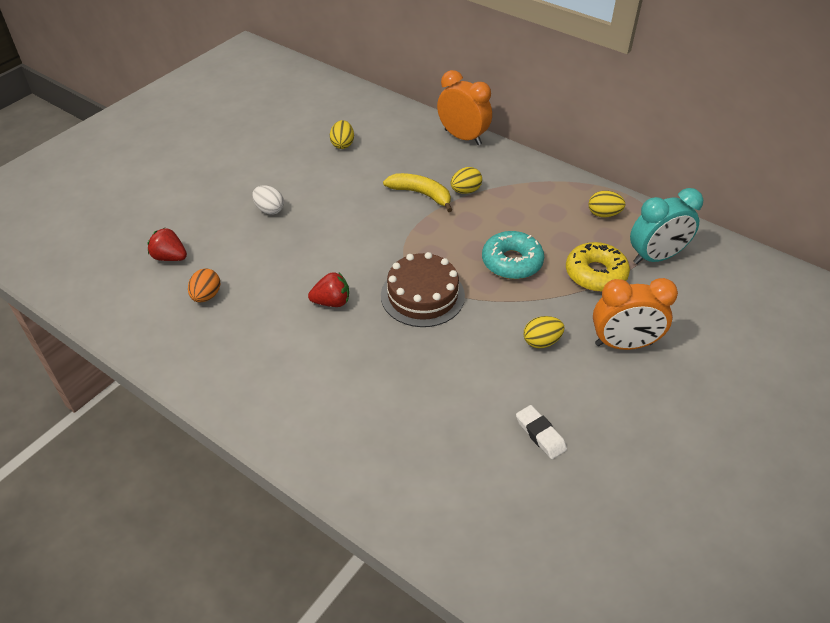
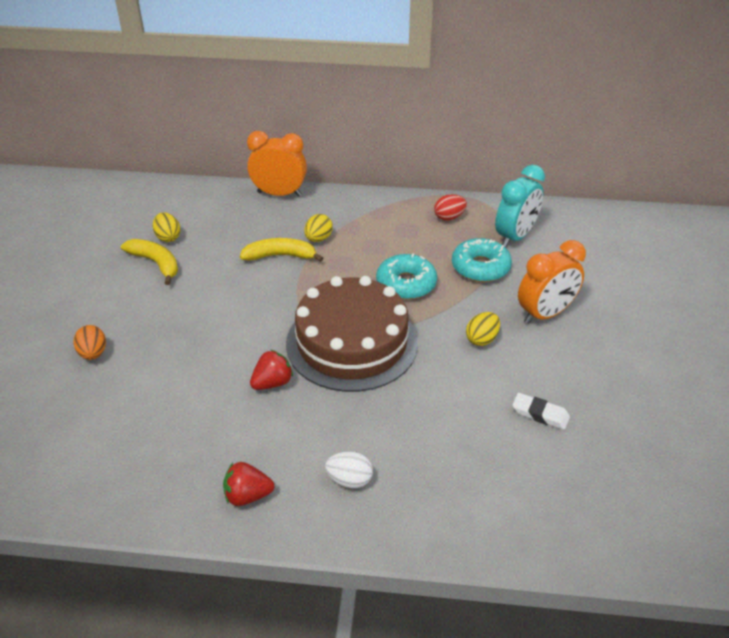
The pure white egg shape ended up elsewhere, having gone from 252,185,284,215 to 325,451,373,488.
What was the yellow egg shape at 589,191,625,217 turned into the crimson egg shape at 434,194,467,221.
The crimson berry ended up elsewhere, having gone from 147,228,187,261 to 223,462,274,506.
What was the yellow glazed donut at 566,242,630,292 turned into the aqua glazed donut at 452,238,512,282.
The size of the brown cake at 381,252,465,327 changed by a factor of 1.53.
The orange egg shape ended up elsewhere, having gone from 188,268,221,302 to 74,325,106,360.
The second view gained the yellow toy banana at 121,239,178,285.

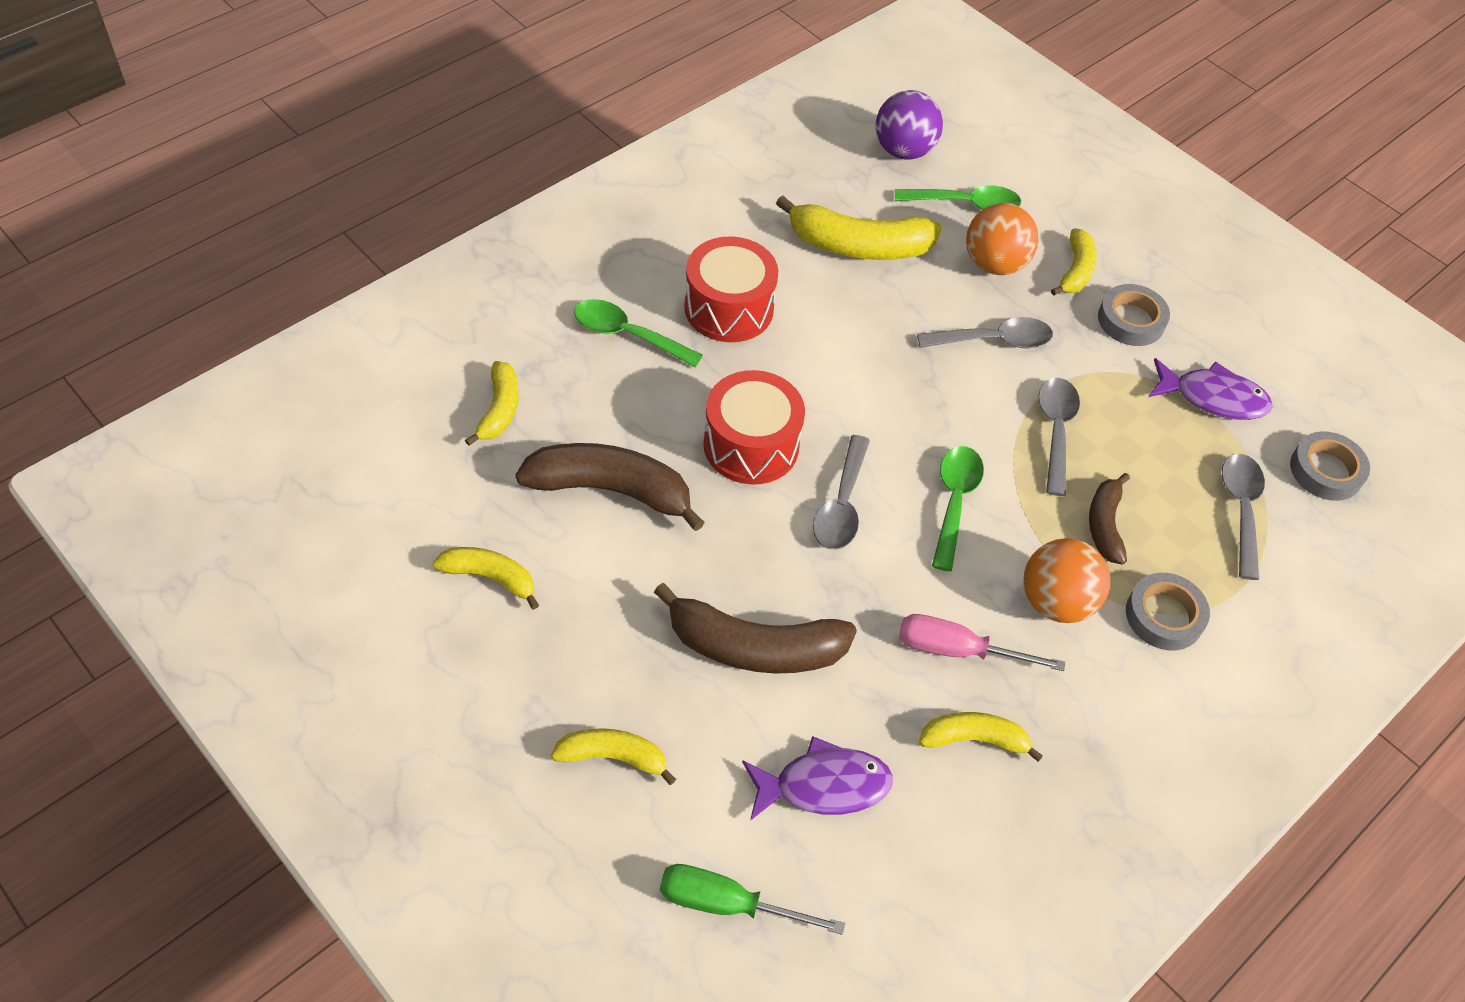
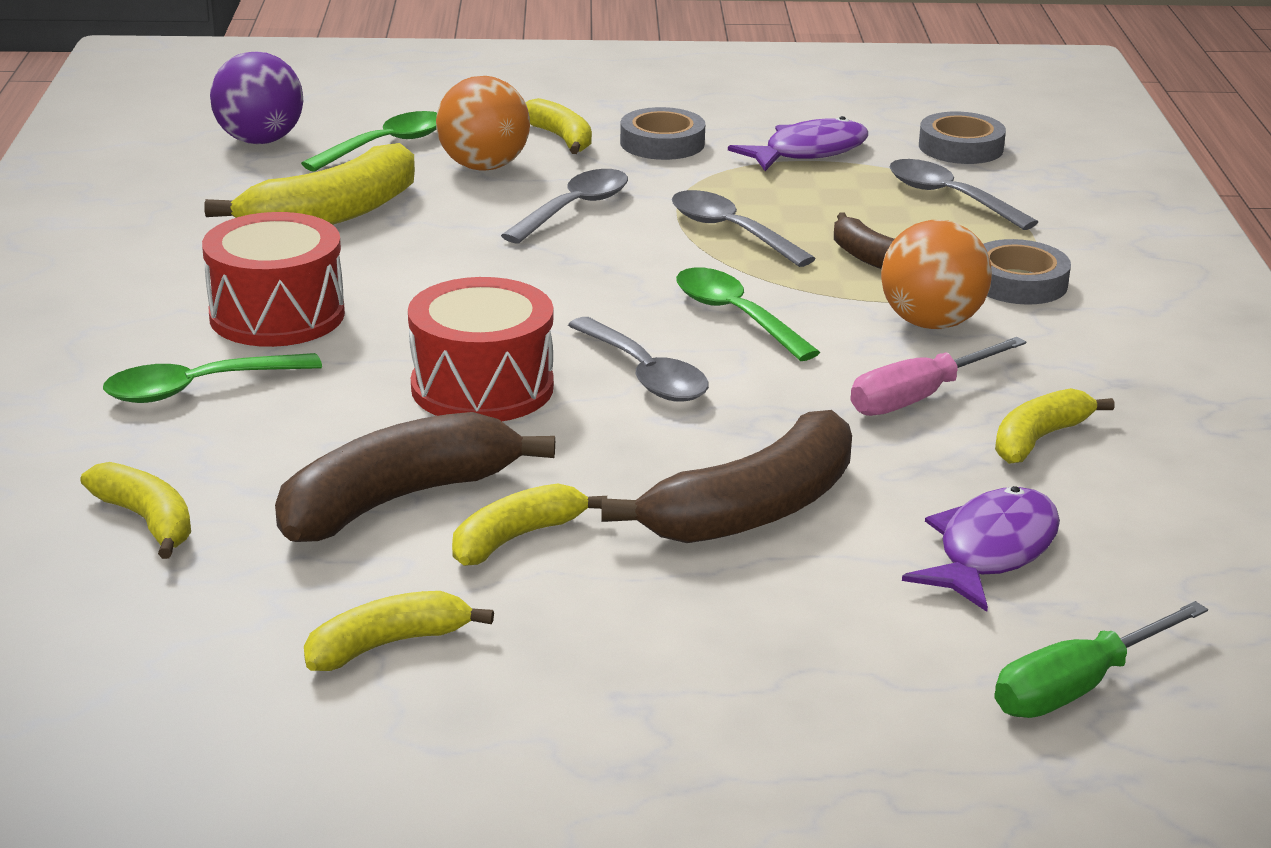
The yellow toy banana ended up elsewhere, having gone from 551,728,676,785 to 452,483,607,566.

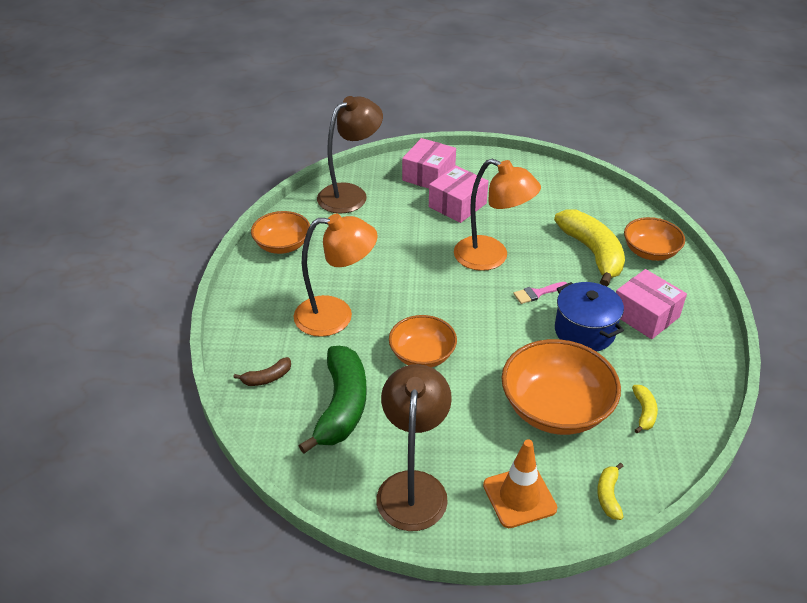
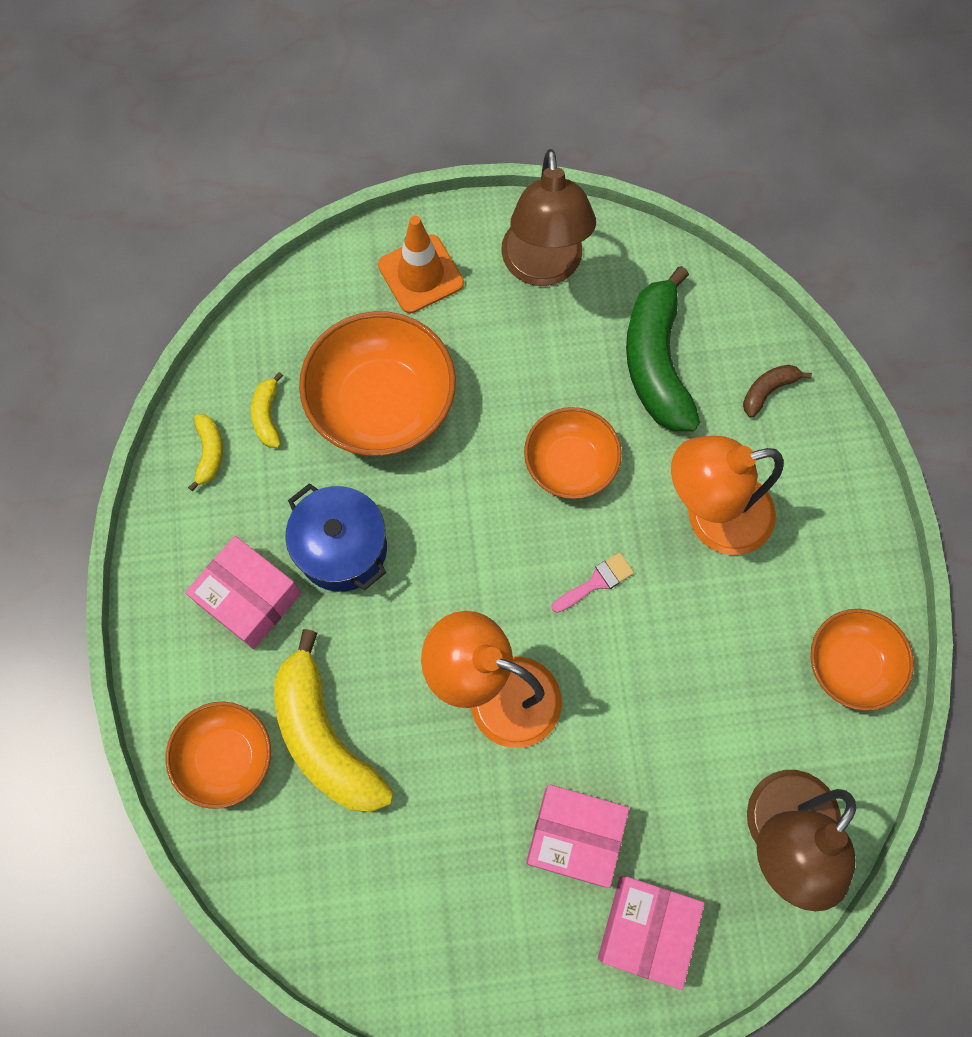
The rosy box at 429,166,488,223 ended up facing another way, 75 degrees clockwise from before.
The rosy paint brush ended up elsewhere, having gone from 513,282,567,304 to 552,552,634,613.
The yellow toy banana ended up elsewhere, having gone from 597,463,624,520 to 188,414,223,491.

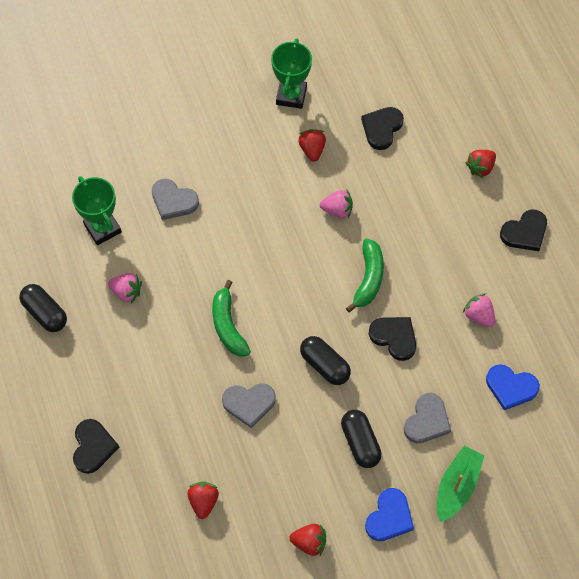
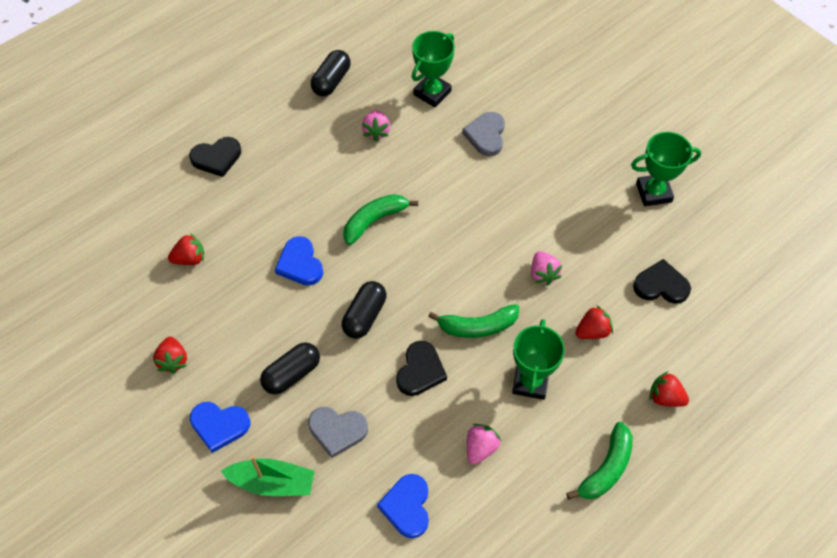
The crimson berry ended up elsewhere, having gone from 298,129,326,162 to 575,305,613,339.
Where the ebony heart stood at 500,209,547,251, the green toy banana came to stand at 566,422,633,500.
What was the gray heart at 222,383,276,428 turned into the blue heart at 275,236,323,286.
The second view gained the green trophy at 512,319,565,400.

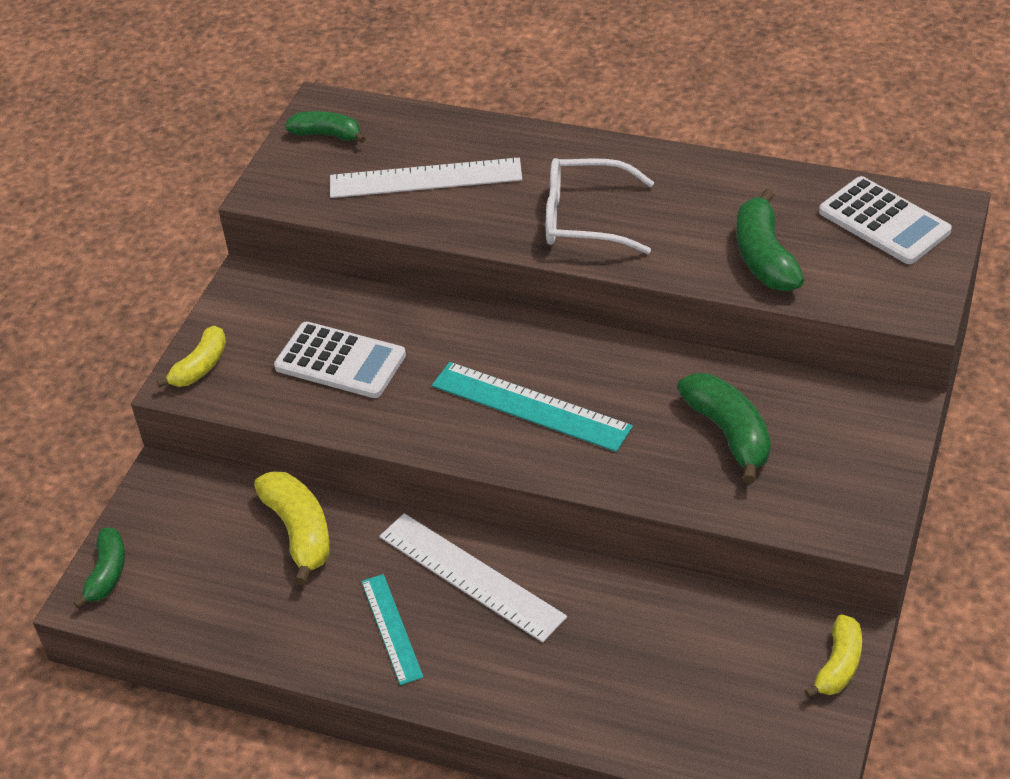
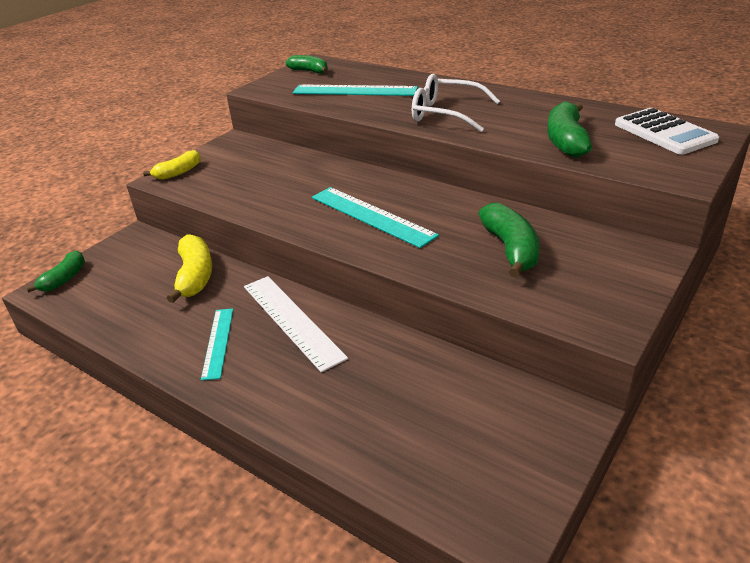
What was the pure white ruler at 330,158,522,198 turned into the aqua ruler at 293,84,418,96.
The second view lost the pure white adding machine at 274,322,406,398.
The second view lost the yellow toy banana at 805,614,862,698.

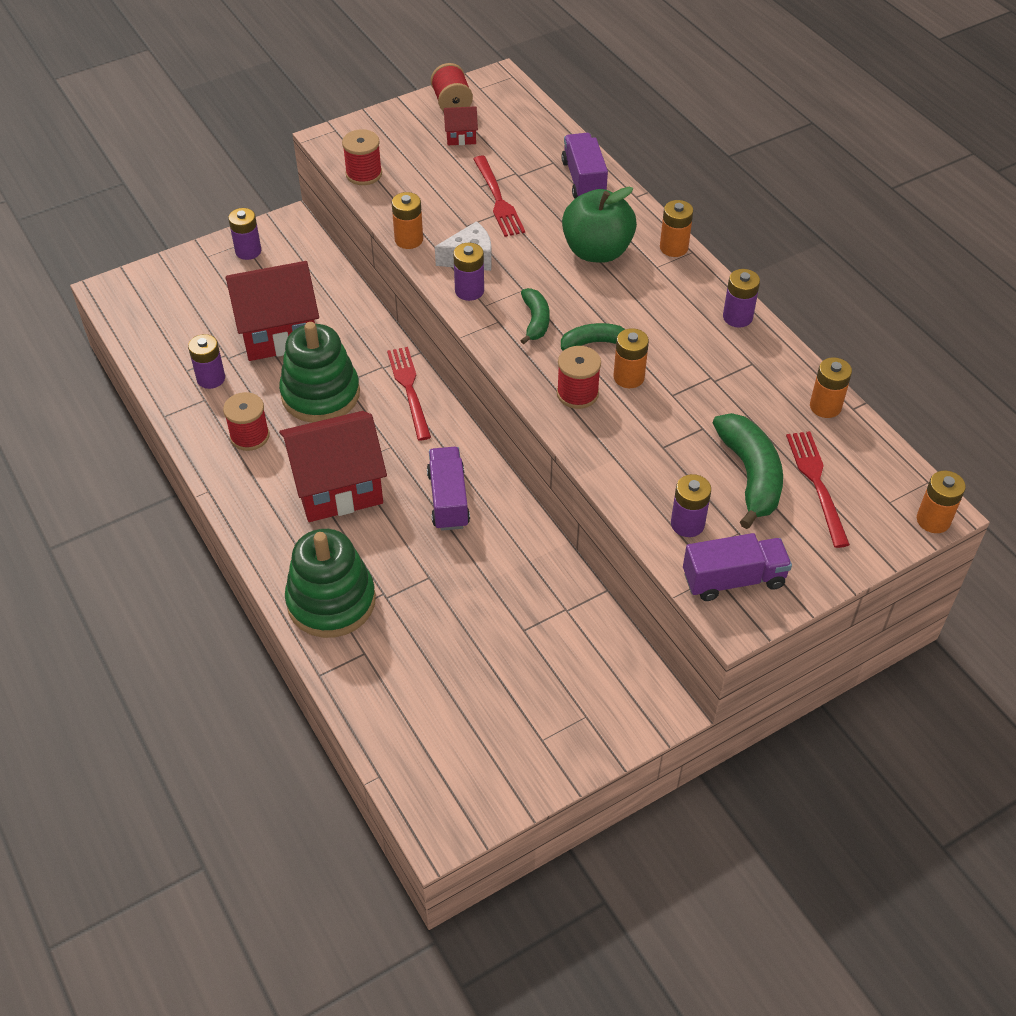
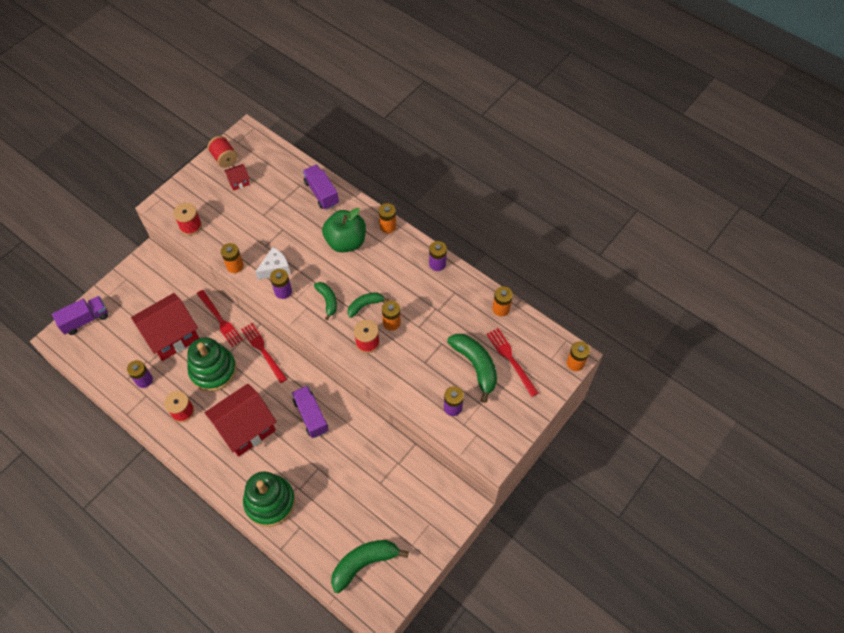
The crimson fork ended up elsewhere, having gone from 473,156,525,237 to 197,290,243,347.
The second view lost the purple battery at 228,208,261,260.
The purple lorry ended up elsewhere, having gone from 683,533,792,601 to 52,296,108,335.
The second view gained the green toy banana at 331,540,409,593.

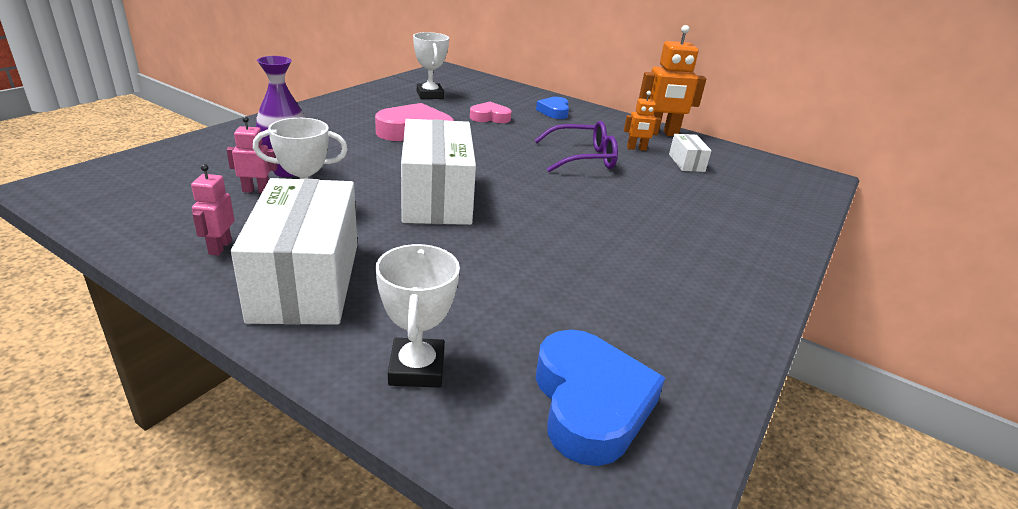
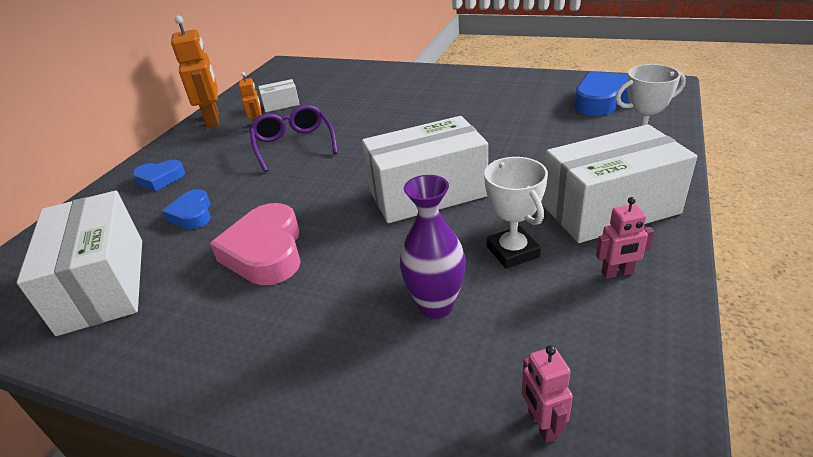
Where the pure white trophy stood at 413,32,449,99, the pure white box came to stand at 17,191,142,336.
What was the rosy heart at 470,102,512,123 turned into the blue heart at 162,189,211,229.
The rosy robot figure ended up elsewhere, having gone from 226,116,277,193 to 522,345,573,443.

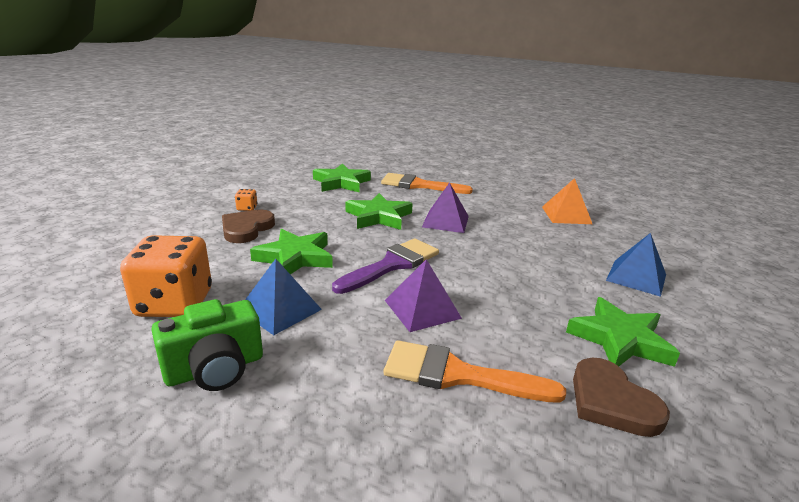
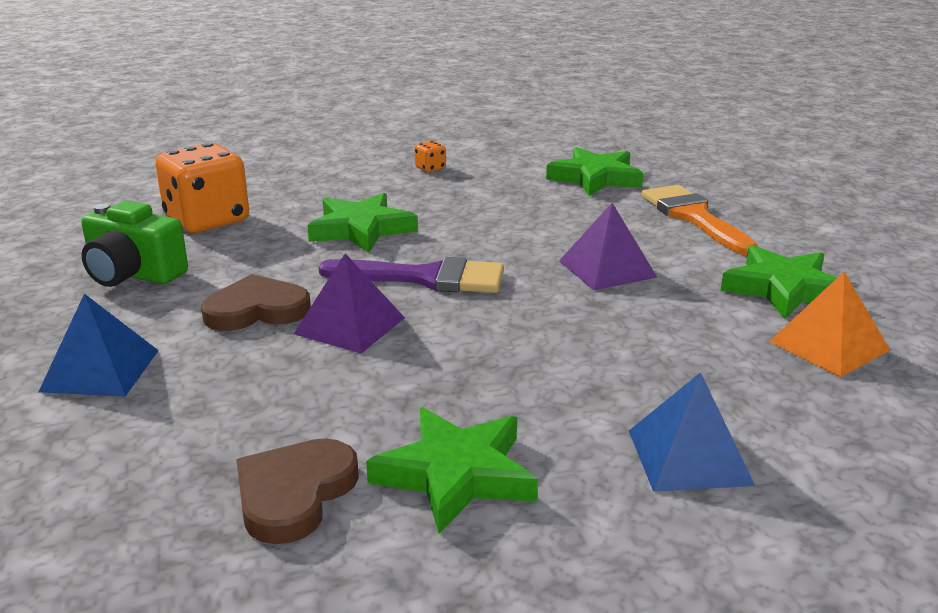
The green star ended up elsewhere, having gone from 346,193,413,230 to 721,245,837,319.
The brown heart ended up elsewhere, having gone from 222,210,275,243 to 201,274,311,331.
The blue pyramid ended up elsewhere, having gone from 245,259,322,335 to 39,294,159,397.
The second view lost the orange paint brush at 384,340,566,403.

